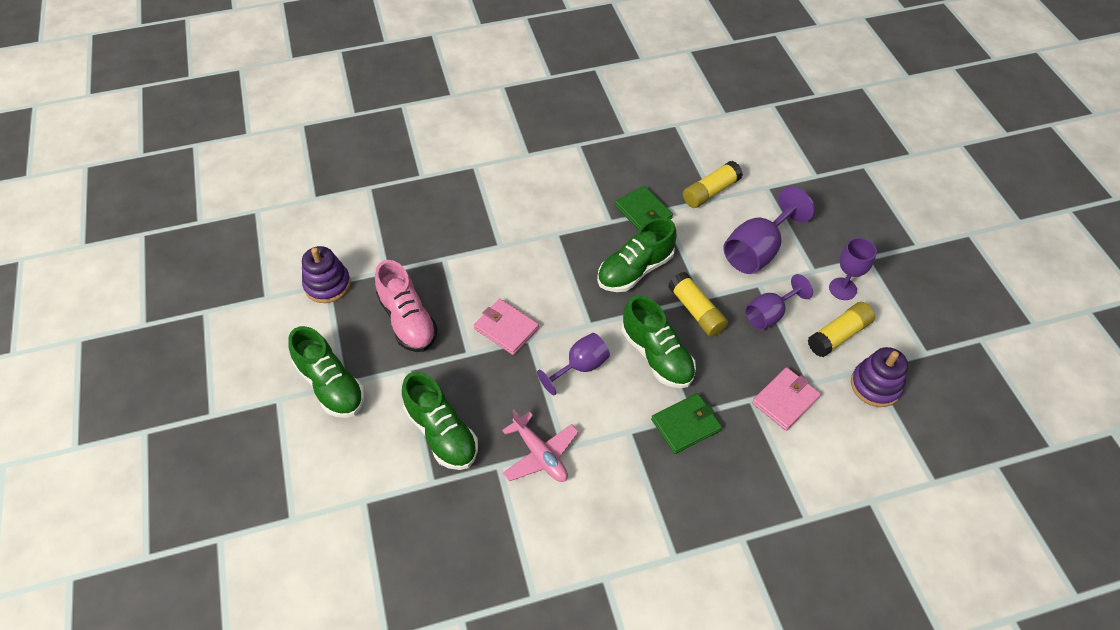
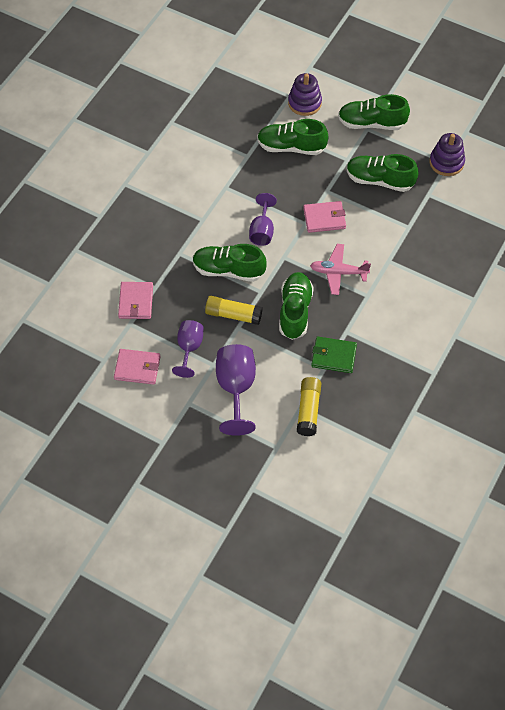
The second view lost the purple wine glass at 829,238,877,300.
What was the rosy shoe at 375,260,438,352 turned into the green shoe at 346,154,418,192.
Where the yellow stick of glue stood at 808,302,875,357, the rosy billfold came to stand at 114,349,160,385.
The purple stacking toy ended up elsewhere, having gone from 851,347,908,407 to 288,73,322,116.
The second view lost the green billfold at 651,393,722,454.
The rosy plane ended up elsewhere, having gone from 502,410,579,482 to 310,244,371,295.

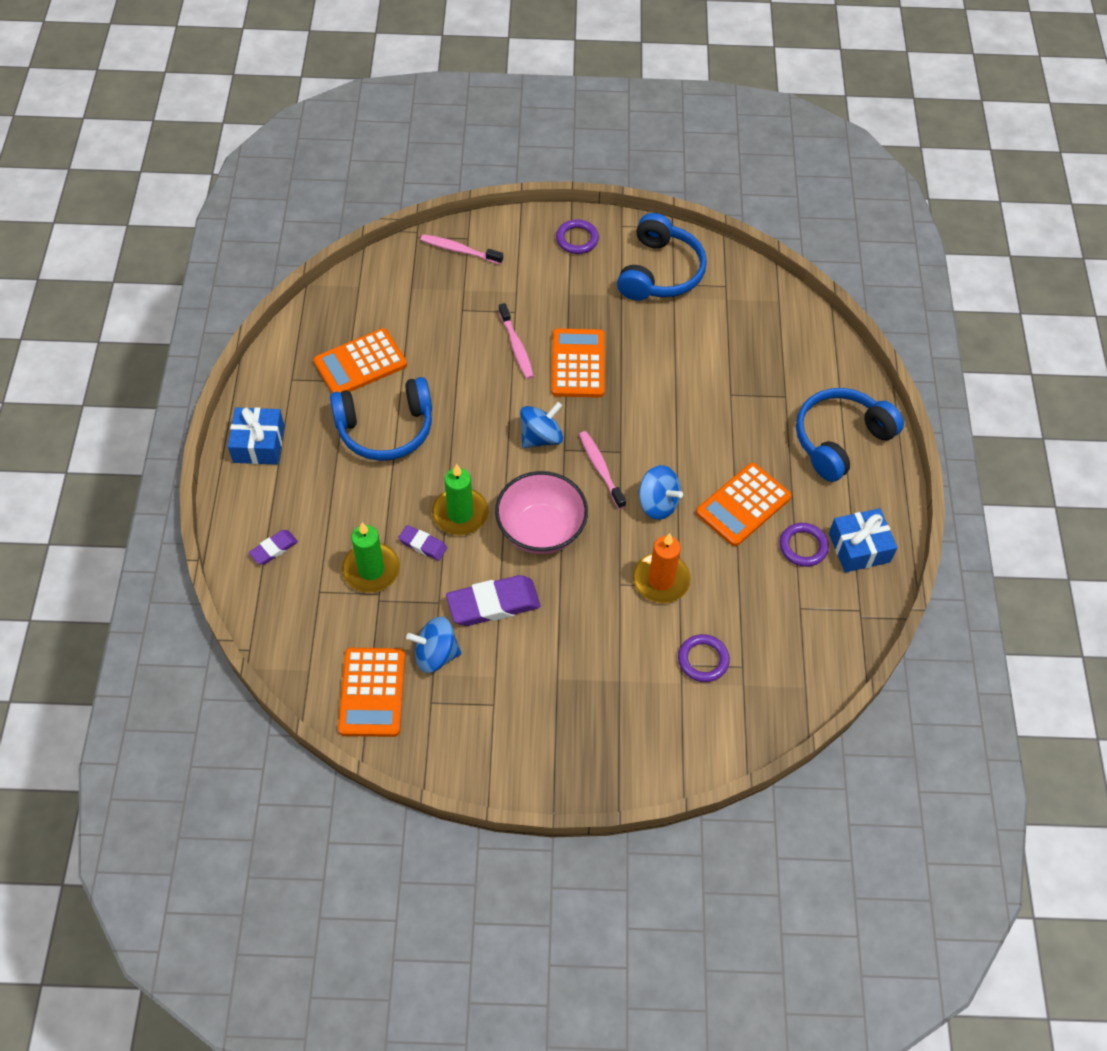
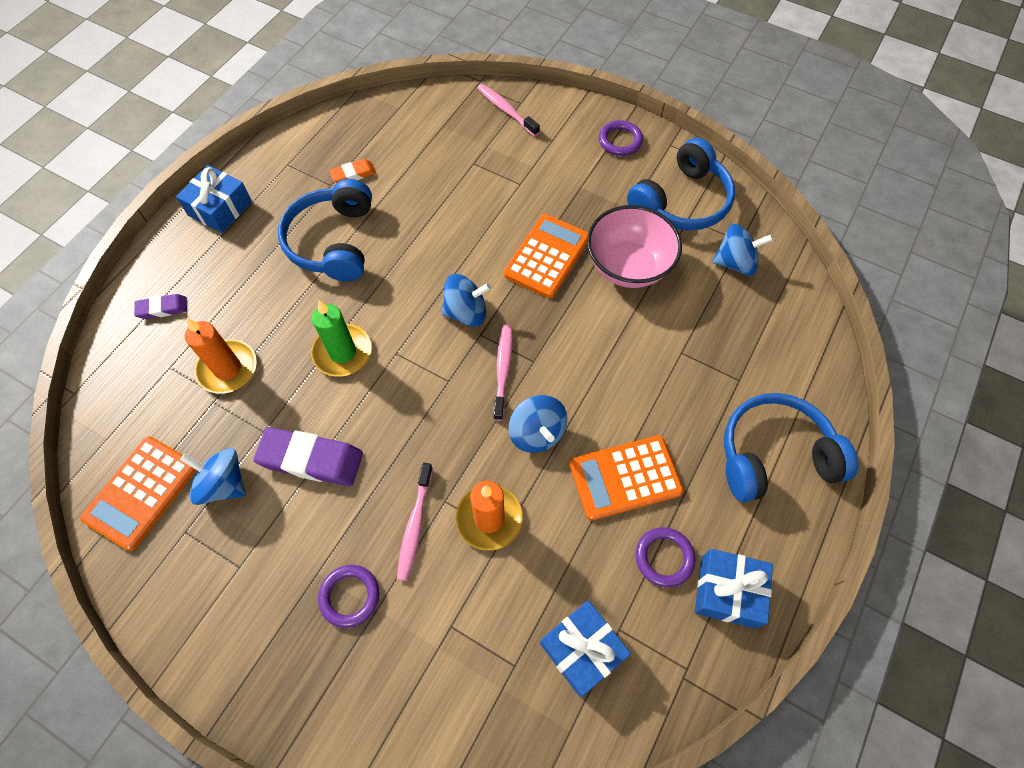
The rosy toothbrush ended up elsewhere, having gone from 499,303,534,379 to 397,462,433,581.
Where the orange adding machine stood at 314,328,407,393, the orange gum eraser came to stand at 329,159,376,183.
The blue over-ear headphones at 330,377,432,461 ended up facing another way, 75 degrees clockwise from before.
The rosy serving bowl ended up elsewhere, having gone from 495,471,588,554 to 587,205,682,288.
What was the green pillar candle at 342,522,400,593 turned into the orange pillar candle at 185,318,257,394.
The second view lost the purple gum eraser at 399,525,447,561.
The purple ring ended up elsewhere, having gone from 678,634,730,682 to 318,565,380,628.
The second view gained the blue toy top at 712,224,773,276.
The second view gained the blue present at 540,600,631,697.

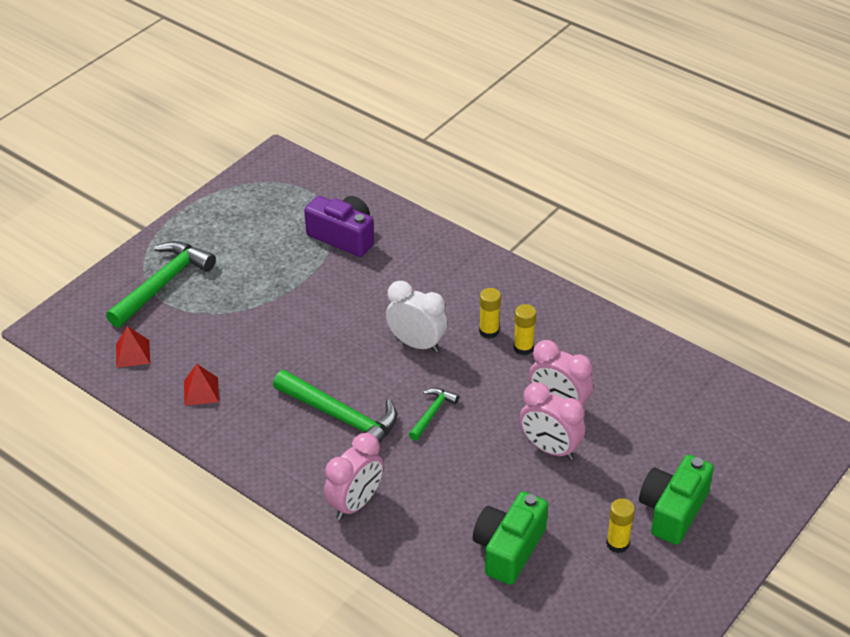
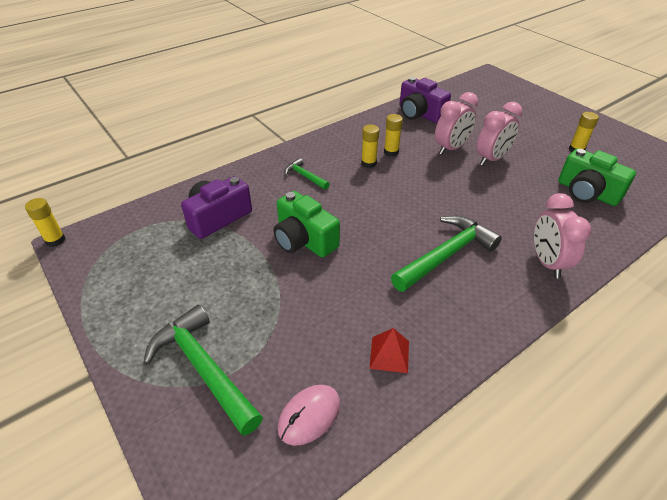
The second view lost the pure white alarm clock at 386,281,447,353.
Where the crimson pyramid stood at 116,326,150,368, the rosy PC mouse came to stand at 277,385,340,446.
The green claw hammer ended up elsewhere, having gone from 409,388,459,441 to 284,158,329,190.
The rosy alarm clock at 324,433,384,520 ended up facing another way, 150 degrees counterclockwise from before.
The green compact camera ended up elsewhere, having gone from 639,455,714,545 to 273,191,340,258.
The second view gained the purple compact camera at 400,77,451,123.
The second view gained the yellow stick of glue at 25,198,66,247.

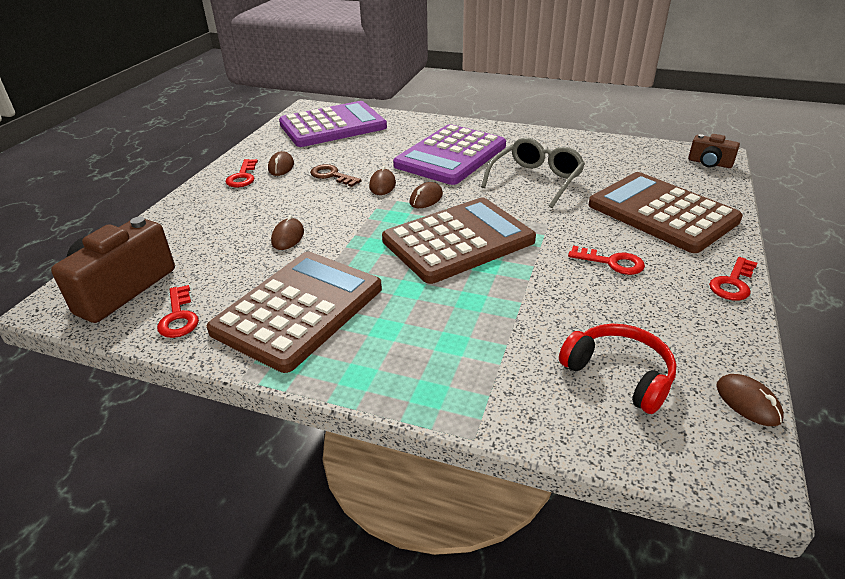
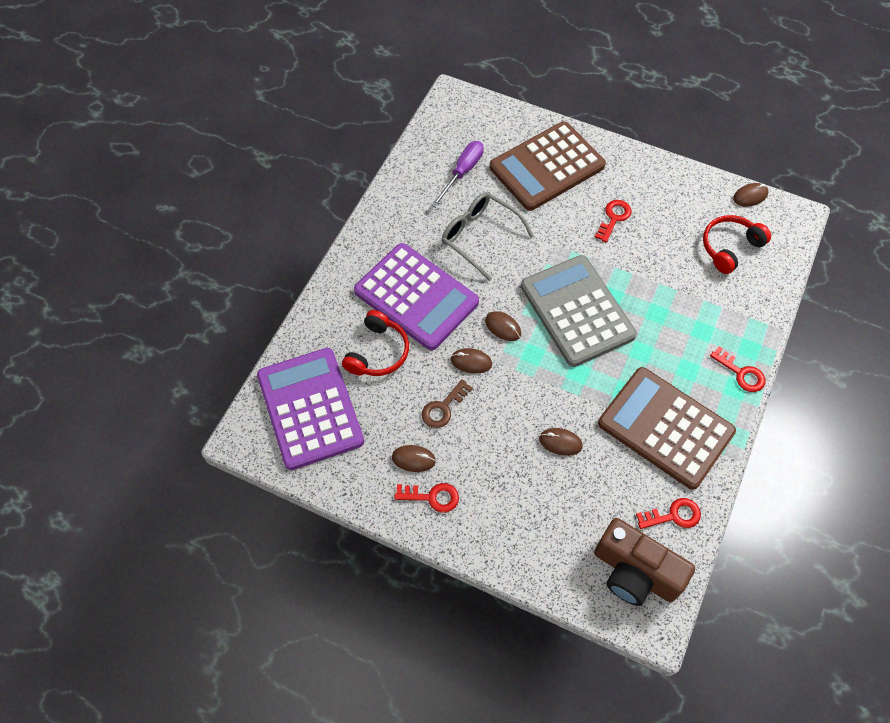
The second view lost the brown compact camera at 688,134,740,168.
What was the brown adding machine at 382,198,536,284 turned into the gray adding machine at 521,255,637,367.
The crimson door key ended up elsewhere, having gone from 709,257,757,301 to 710,346,765,392.
The second view gained the purple screwdriver at 432,141,484,207.
The second view gained the crimson over-ear headphones at 342,310,409,376.

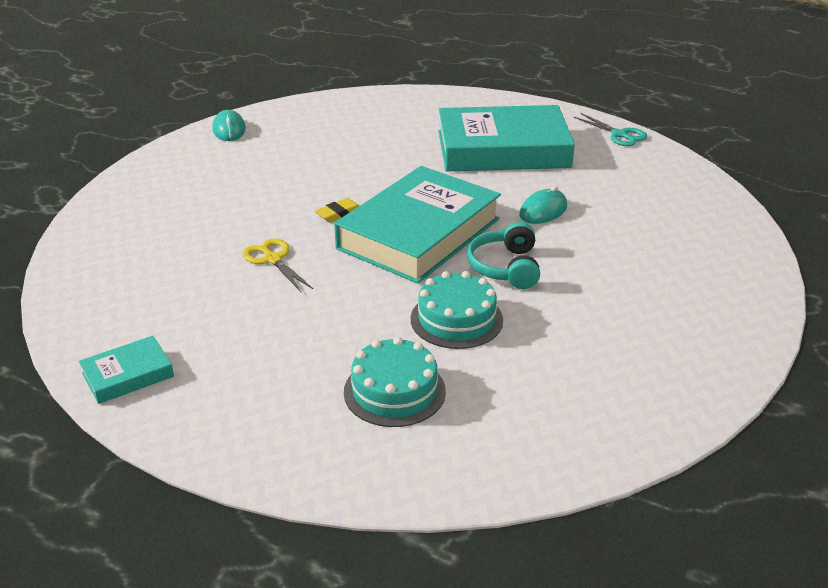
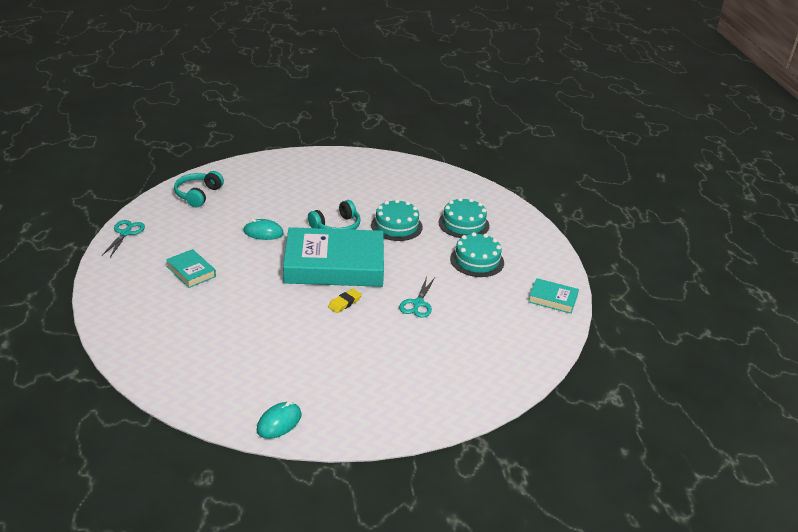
The size of the aqua hardcover at 438,105,575,172 changed by a factor of 0.44.
The yellow gum eraser at 315,198,359,222 ended up facing another way, 60 degrees counterclockwise from before.
What was the yellow shears at 243,238,313,292 turned into the aqua shears at 399,277,435,318.
The second view gained the aqua over-ear headphones at 174,171,224,207.
The second view gained the aqua cake at 450,232,504,277.

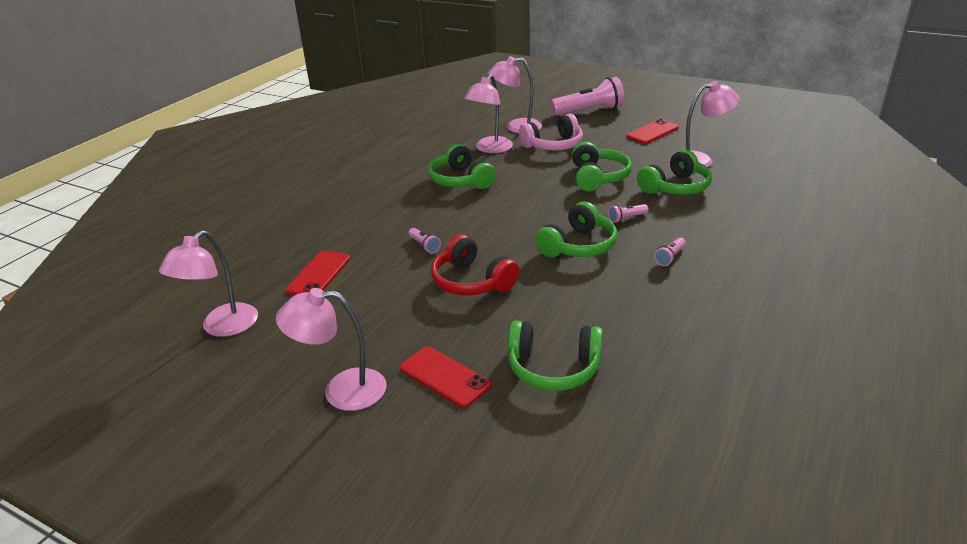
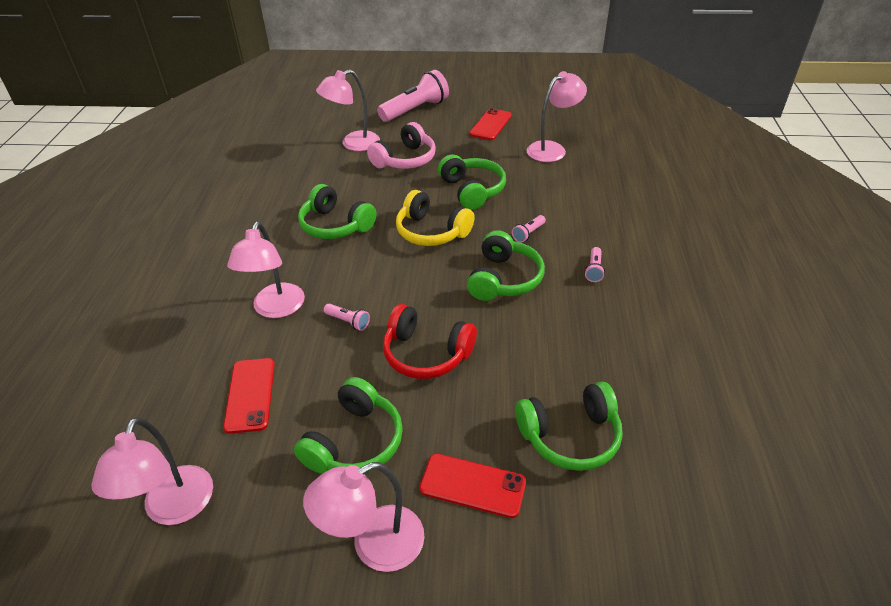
The rosy reading lamp ended up elsewhere, having gone from 464,74,513,153 to 227,222,305,318.
The green over-ear headphones ended up elsewhere, having gone from 637,150,712,195 to 294,377,403,474.
The second view gained the yellow over-ear headphones at 396,190,475,246.

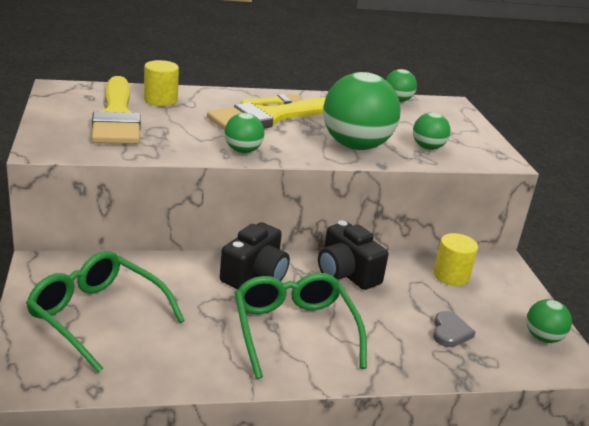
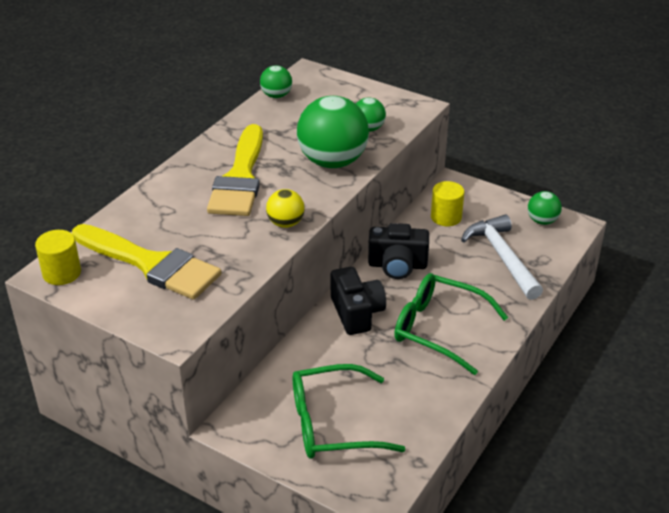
The yellow cylinder ended up elsewhere, having gone from 144,60,179,106 to 35,230,81,285.
The second view lost the yellow paint brush at 241,94,302,105.
What was the green sphere at 225,113,264,153 turned into the yellow sphere at 266,189,305,228.
Where the gray heart stood at 433,311,476,347, the pure white claw hammer came to stand at 461,215,543,300.

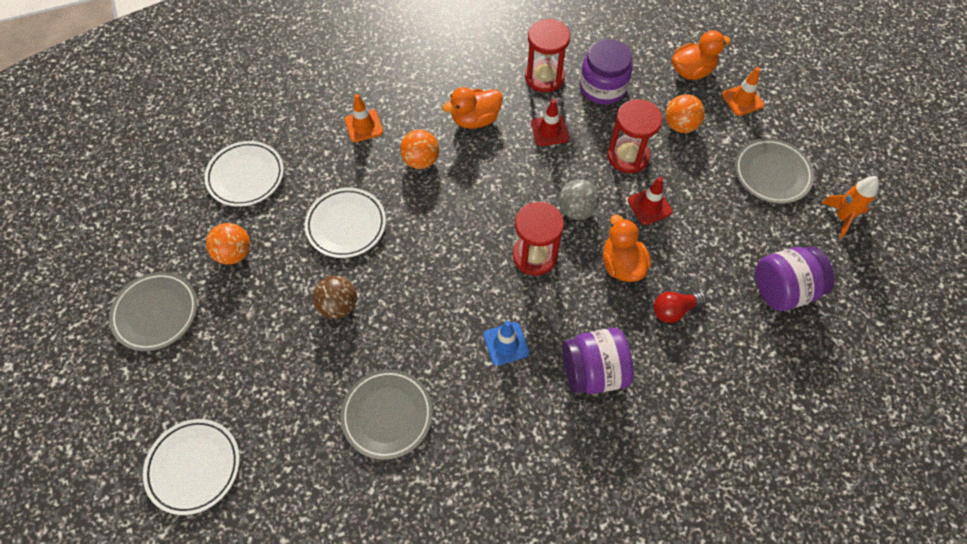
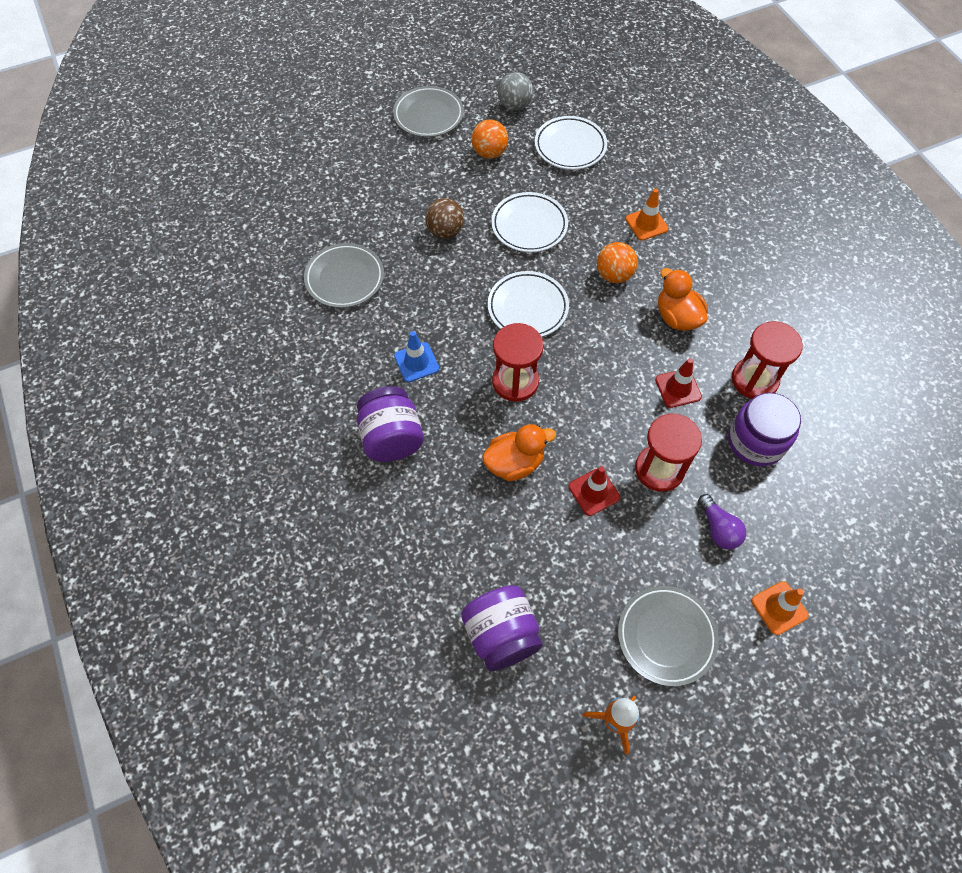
The second view lost the orange rubber duck at 672,30,731,80.
Where the orange sphere stood at 665,94,705,133, the purple bulb came to stand at 698,494,746,549.
The gray sphere ended up elsewhere, having gone from 559,179,600,220 to 498,72,533,111.
The second view lost the crimson bulb at 654,292,707,323.
The pure white dinner plate ended up elsewhere, having gone from 143,419,240,515 to 488,271,569,337.

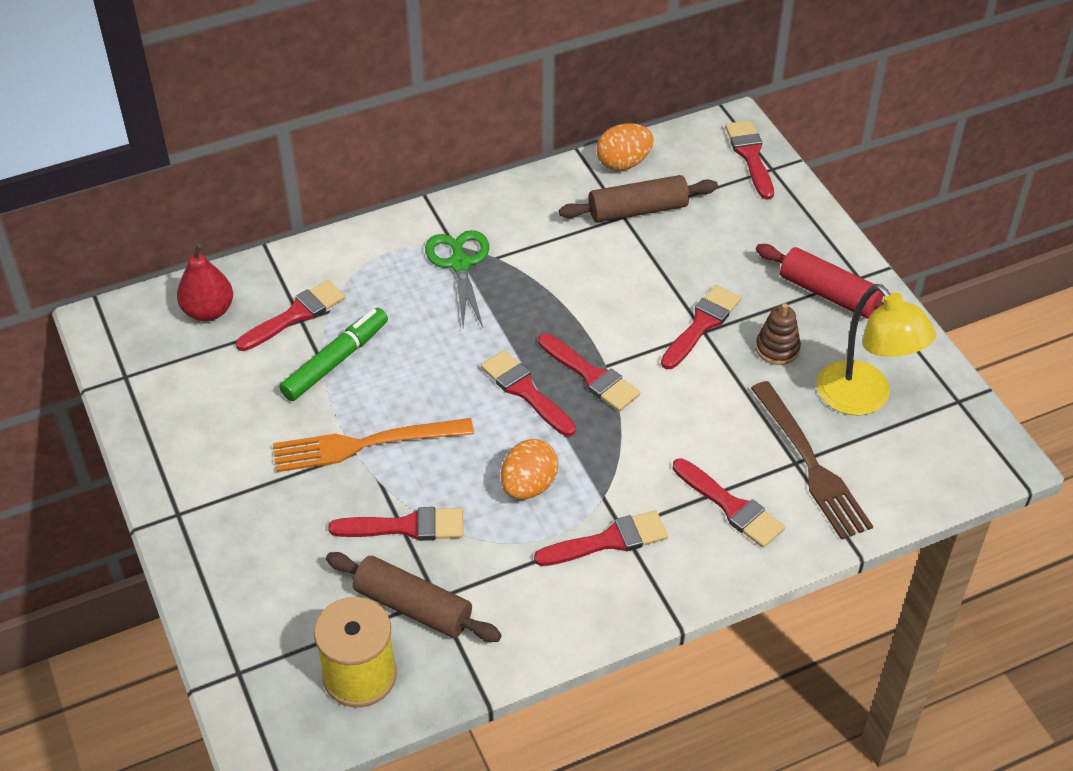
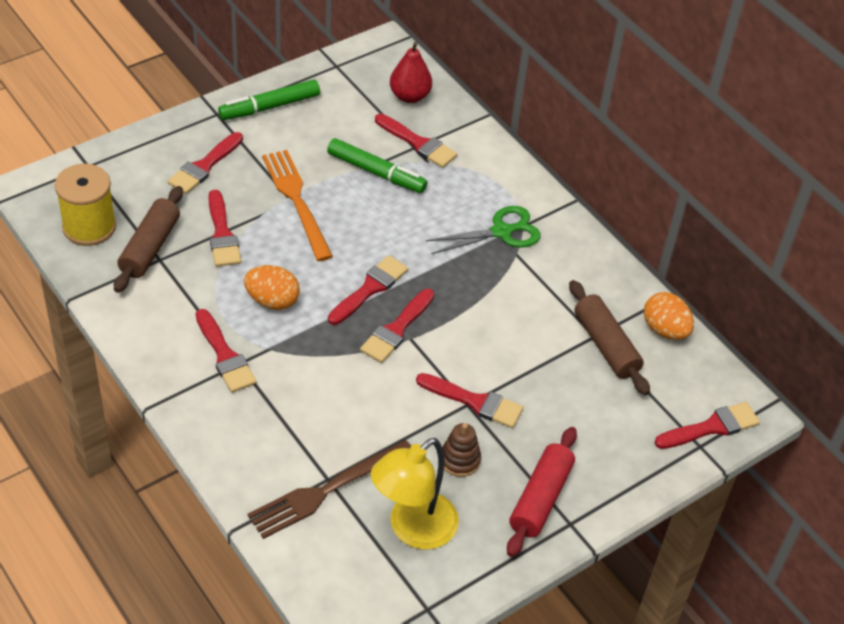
The crimson paint brush ended up elsewhere, having gone from 673,458,785,548 to 168,132,243,194.
The second view gained the green marker at 218,79,320,120.

